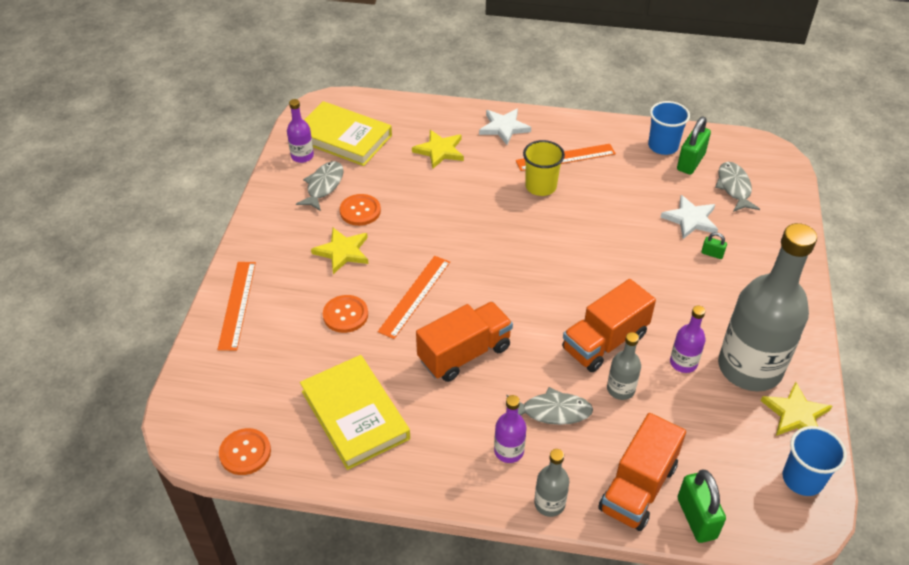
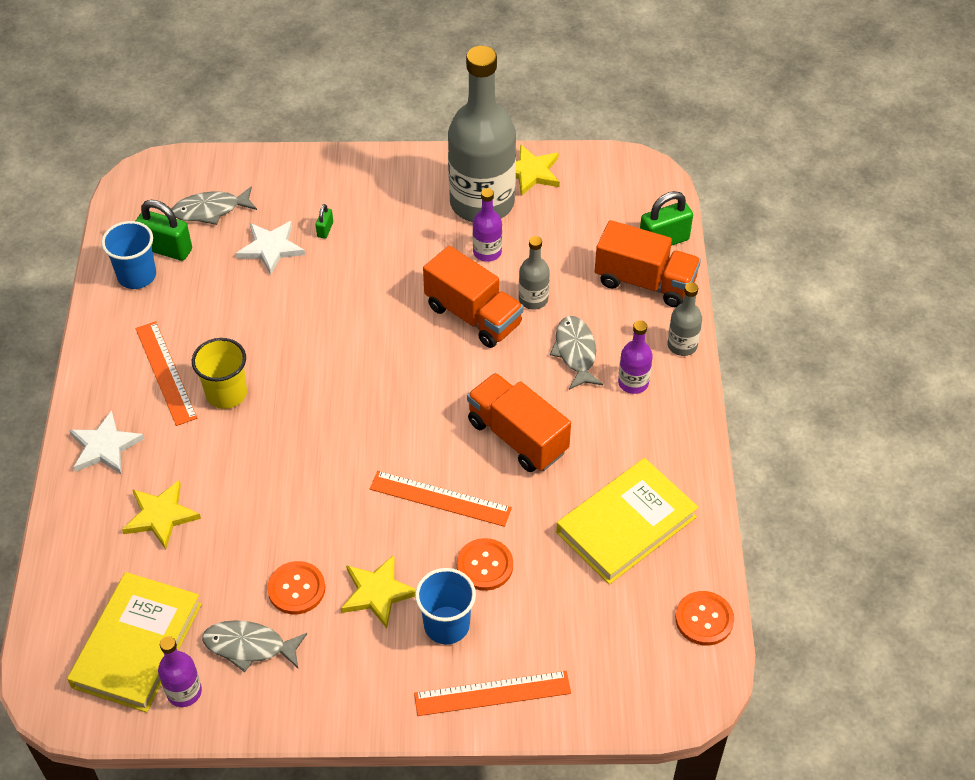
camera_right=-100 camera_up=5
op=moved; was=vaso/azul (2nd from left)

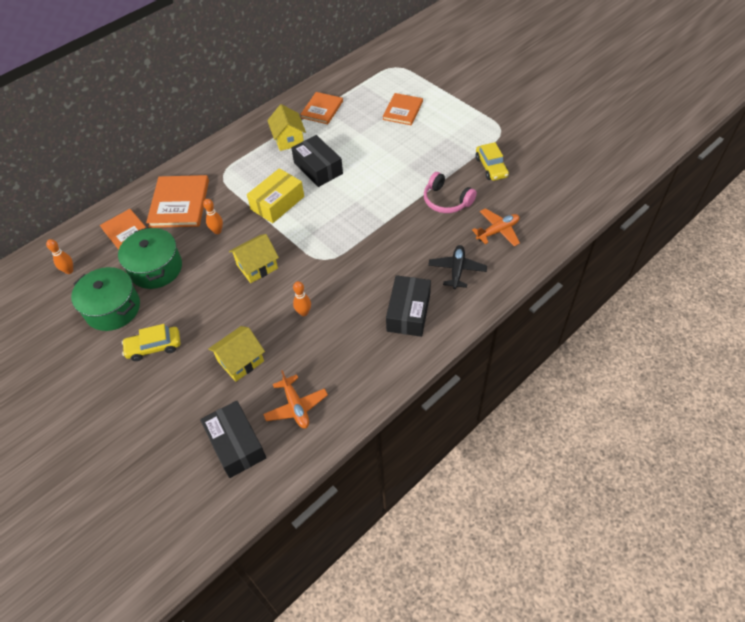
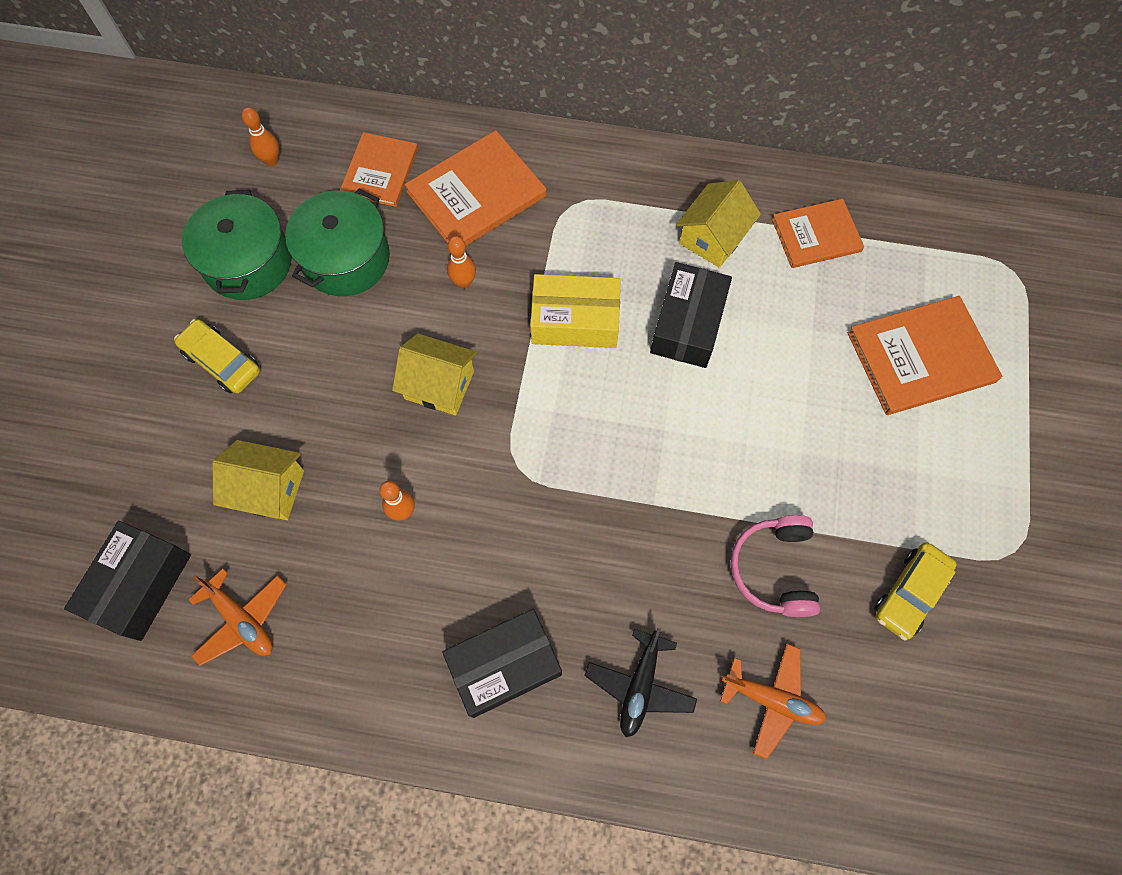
camera_right=50 camera_up=15
op=turned; was=avión/naranja (1st from left); clockwise=-75
op=turned; was=avión/negro; clockwise=135
op=resized; was=libro/naranja (4th from left); ratio=1.52

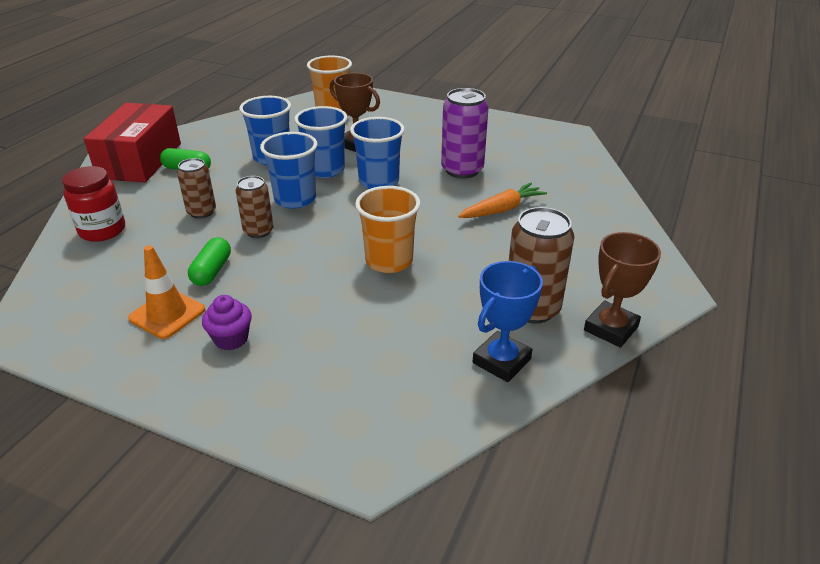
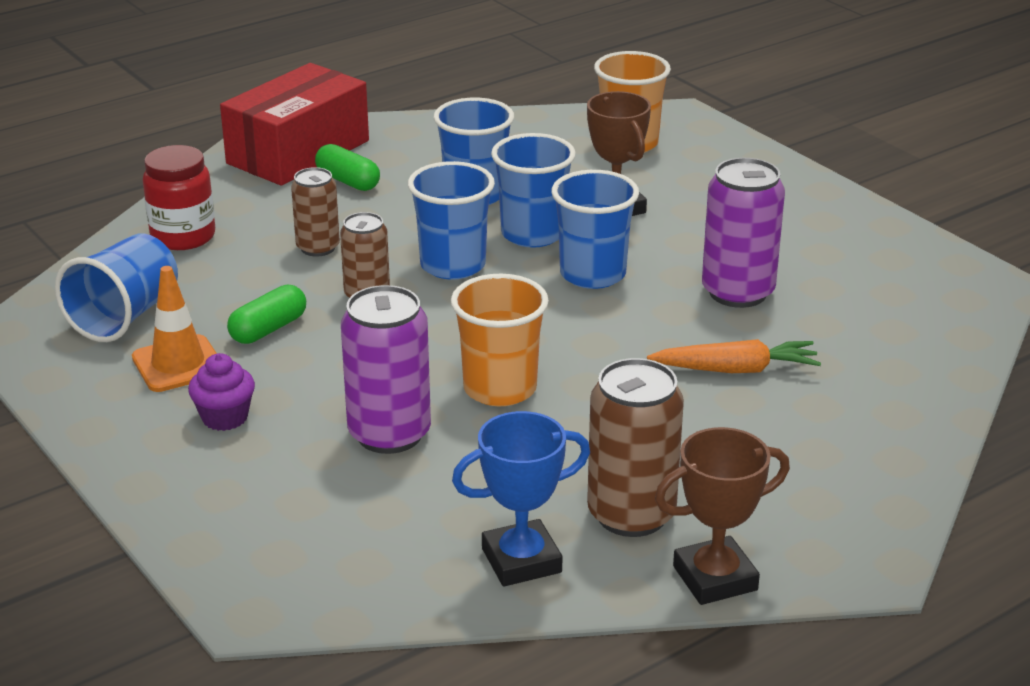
camera_right=30 camera_up=-5
op=added; now=vaso/azul (1st from left)
op=added; now=lata/morado (1st from left)

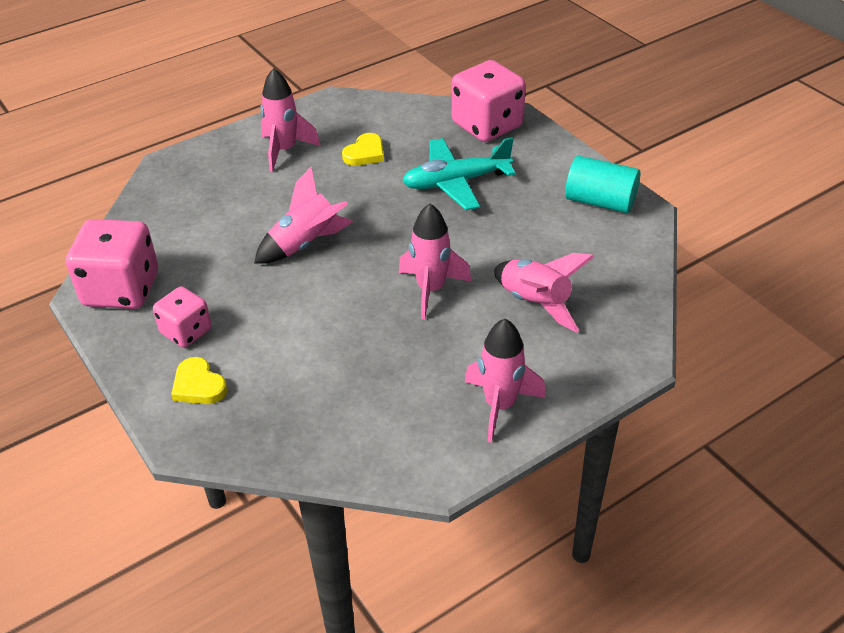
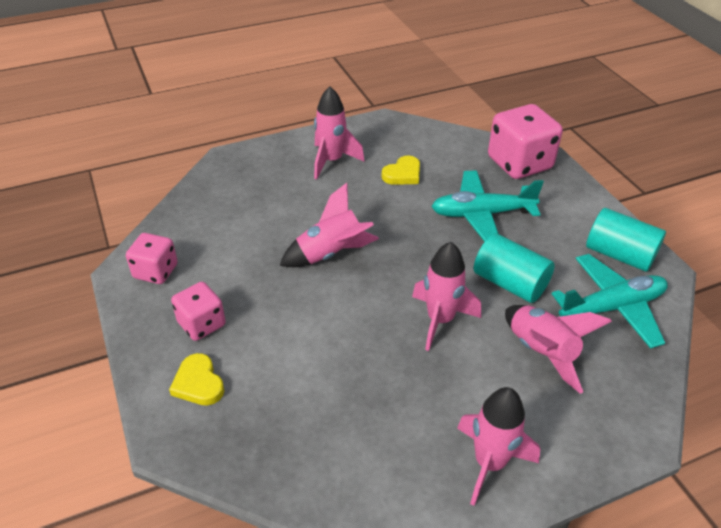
camera_right=10 camera_up=0
op=added; now=cilindro/turquesa (1st from left)
op=added; now=avión/turquesa (2nd from left)
op=resized; was=dado/rosa (1st from left); ratio=0.58

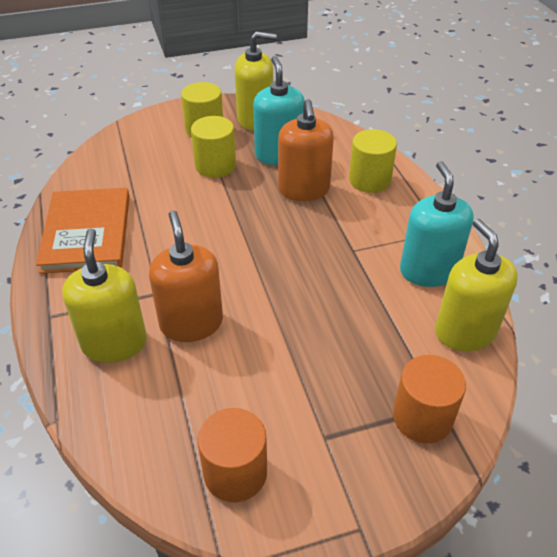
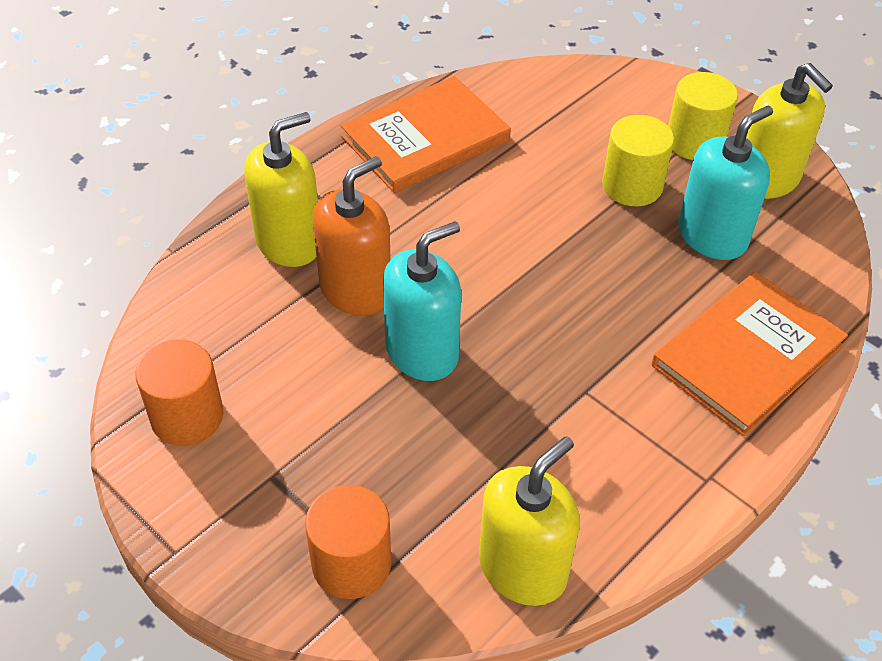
camera_right=60 camera_up=5
op=removed; was=dispensador de jabón/naranja (2nd from left)
op=moved; was=dispensador de jabón/turquesa (2nd from left in the first image); now=dispensador de jabón/turquesa (1st from left)
op=replaced; was=cilindro/amarillo (3rd from left); now=libro/naranja (2nd from left)

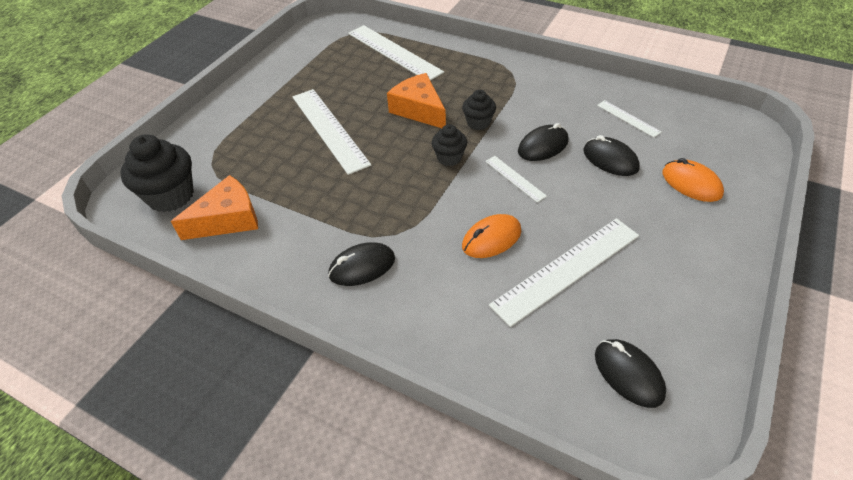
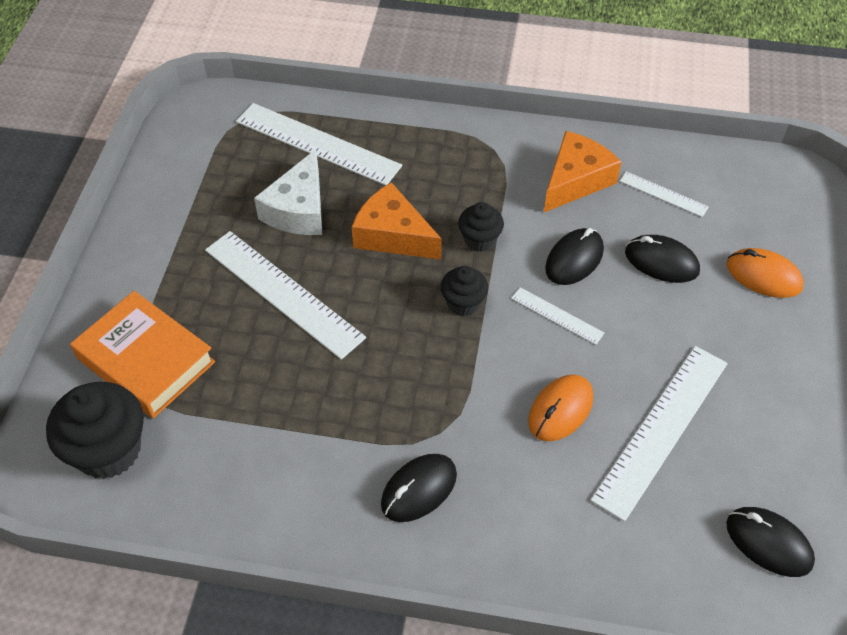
camera_right=-20 camera_up=5
op=added; now=libro/naranja
op=added; now=queso/blanco
op=moved; was=queso/naranja (1st from left in the first image); now=queso/naranja (2nd from left)

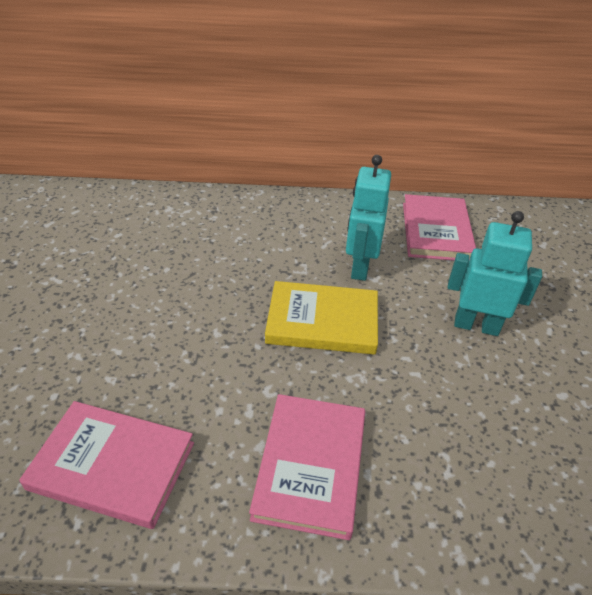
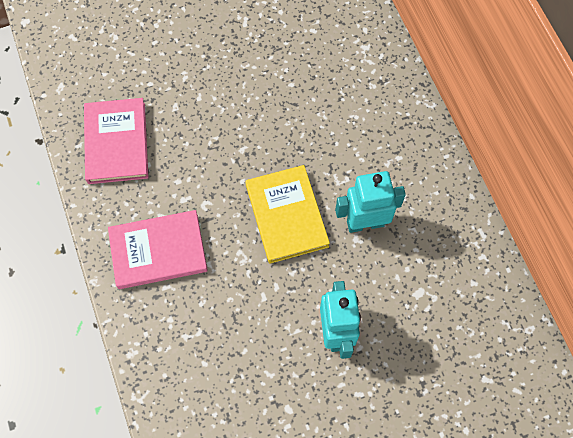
camera_right=70 camera_up=25
op=removed; was=libro/rosa (3rd from left)

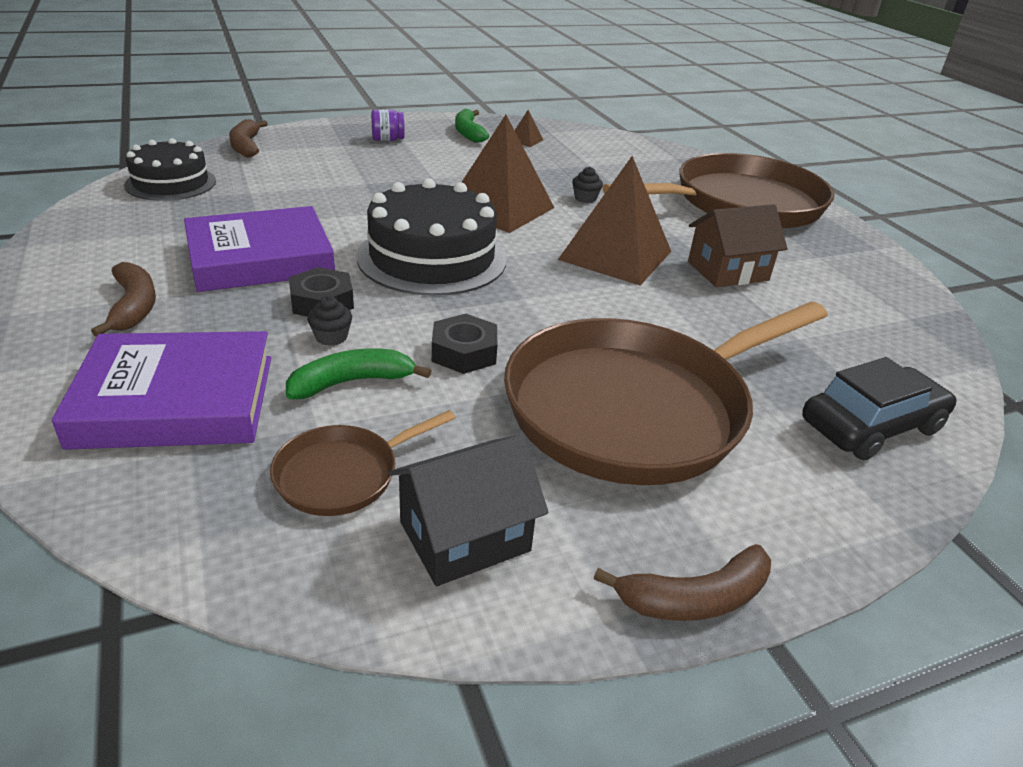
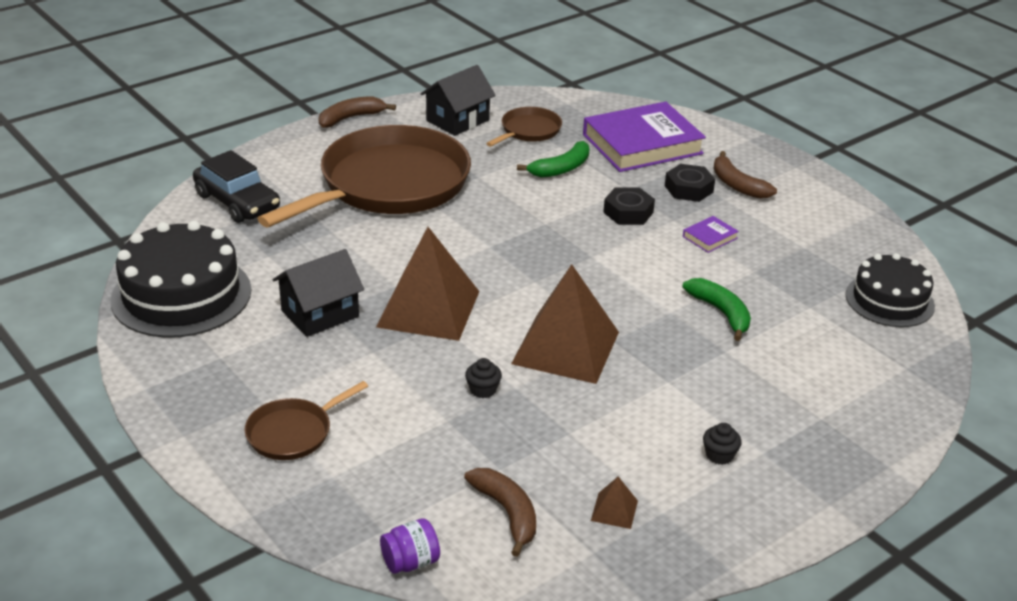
camera_right=165 camera_up=0
op=moved; was=plátano/marrón (2nd from left)
op=moved; was=magdalena/negro (1st from left in the first image); now=magdalena/negro (2nd from left)
op=moved; was=tarta/negro (2nd from left in the first image); now=tarta/negro (1st from left)
op=moved; was=tarro/morado
op=moved; was=tuerca/negro (2nd from left)
op=moved; was=plátano/verde (2nd from left)
op=recoloured; was=casa/marrón; now=casa/negro (1st from left)
op=turned; was=coche/negro; clockwise=-90
op=resized; was=libro/morado (2nd from left); ratio=0.4
op=resized; was=sartén/marrón (3rd from left in the first image); ratio=0.44

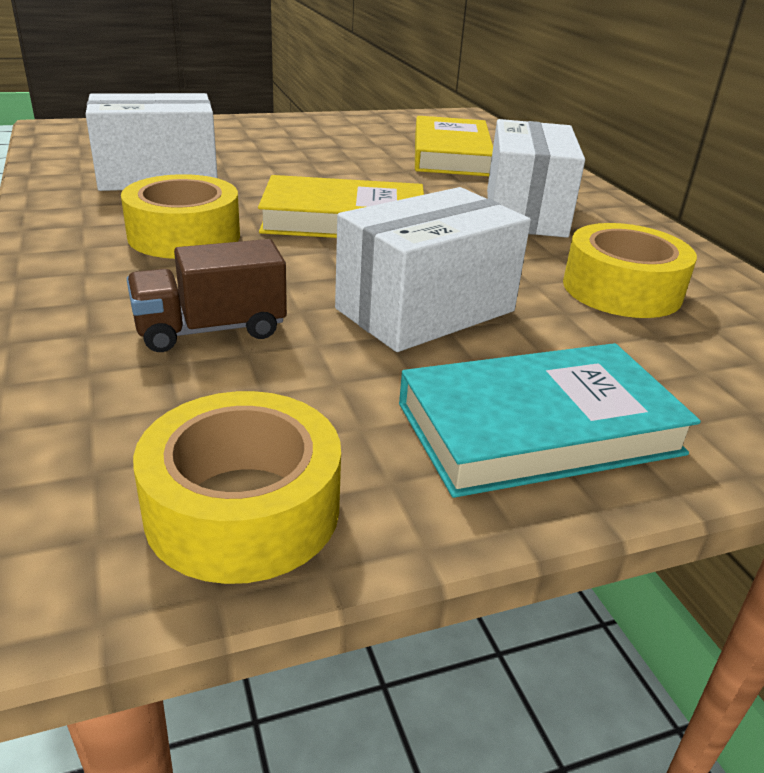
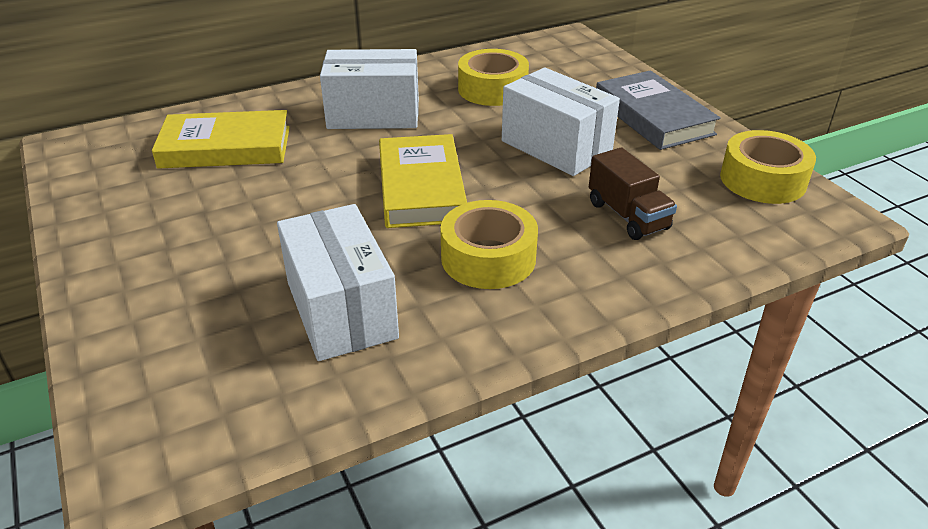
camera_right=-95 camera_up=5
op=recoloured; was=libro/turquesa; now=libro/gris

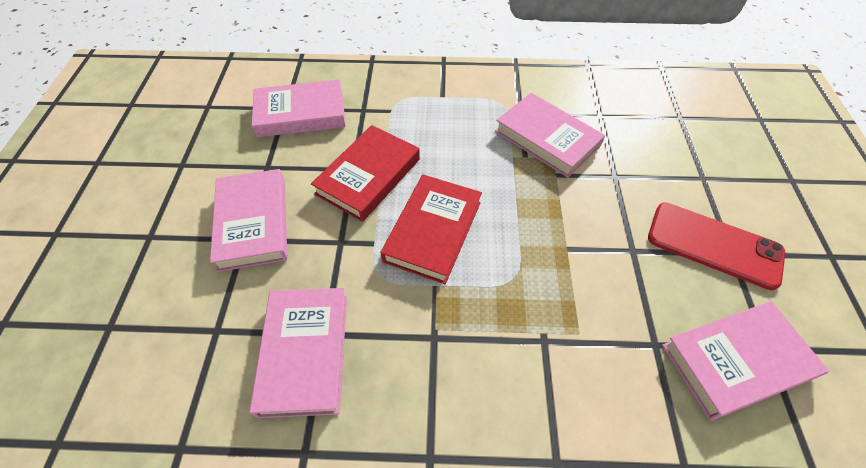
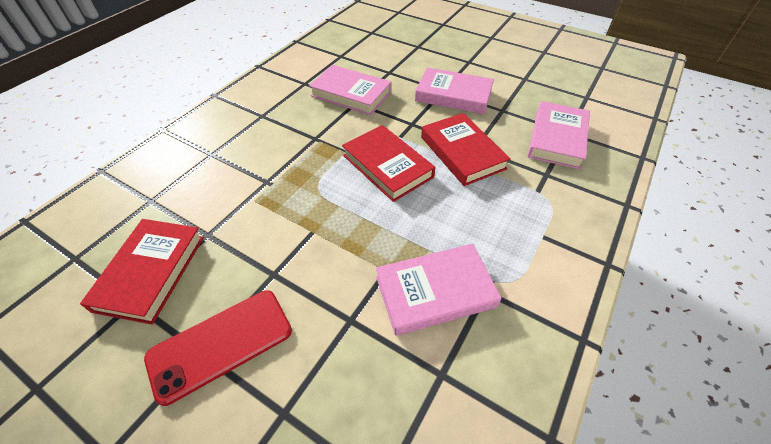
camera_right=120 camera_up=-5
op=recoloured; was=libro/rosa (5th from left); now=libro/rojo (1st from left)

